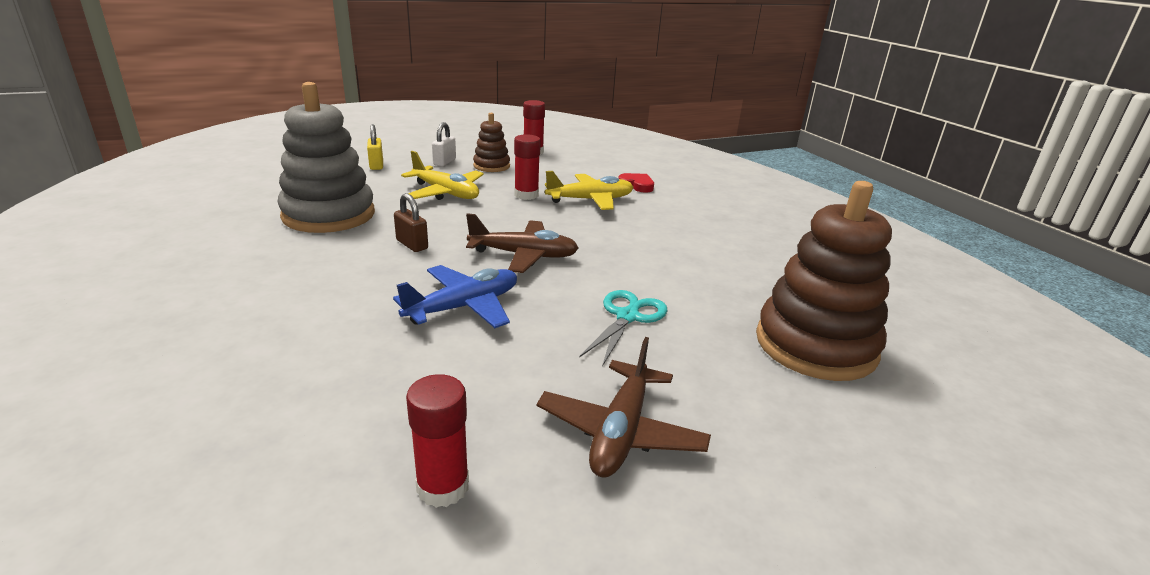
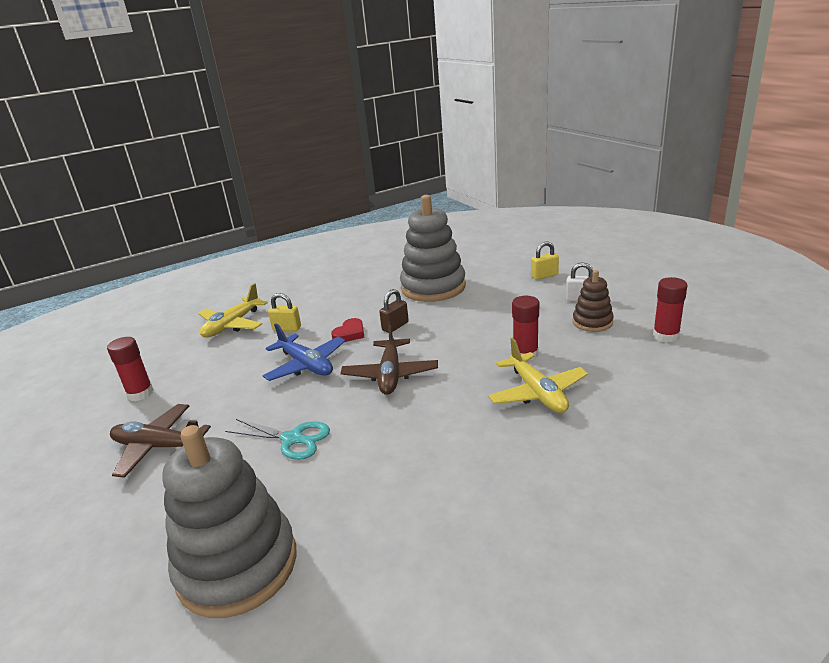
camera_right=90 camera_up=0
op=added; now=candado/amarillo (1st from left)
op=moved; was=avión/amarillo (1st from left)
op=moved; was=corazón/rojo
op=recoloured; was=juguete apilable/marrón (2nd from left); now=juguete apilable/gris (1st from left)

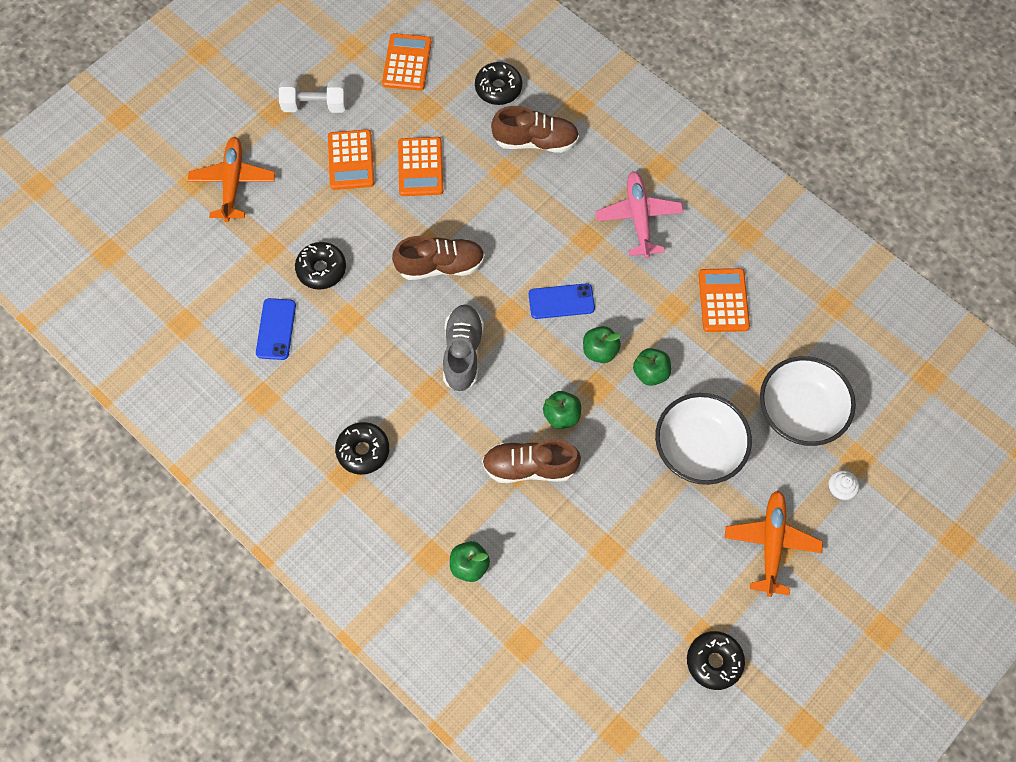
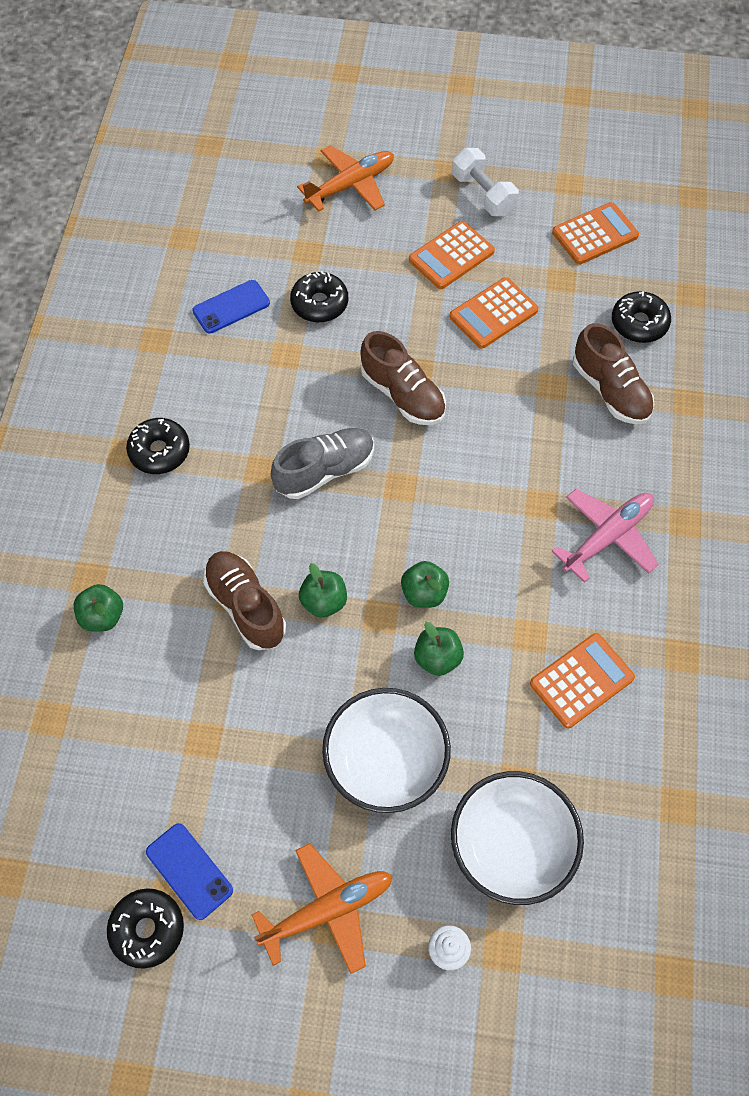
camera_right=55 camera_up=-5
op=moved; was=móvil/azul (2nd from left in the first image); now=móvil/azul (1st from left)

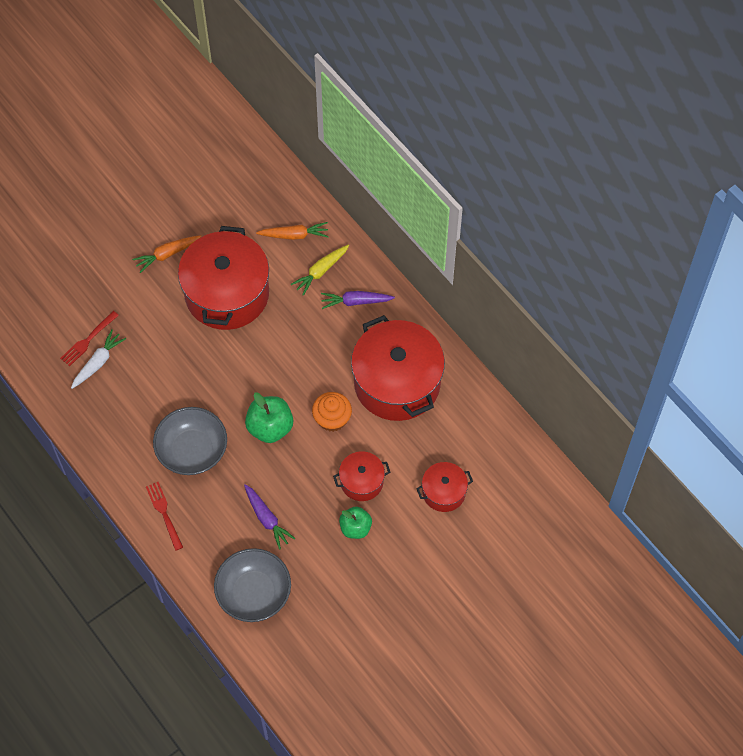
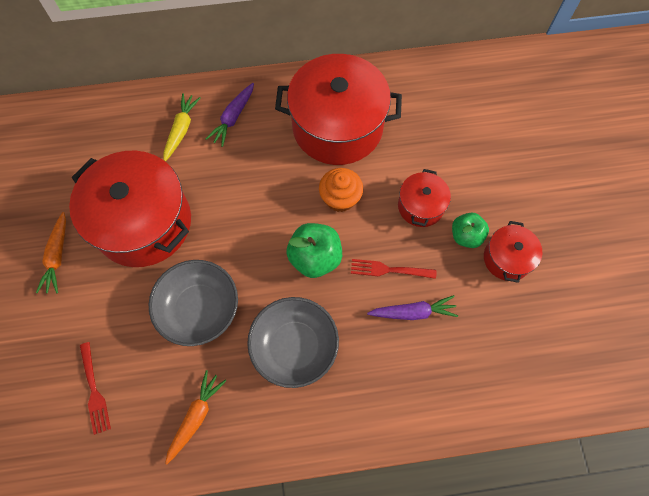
camera_right=-60 camera_up=5
op=removed; was=zanahoria/blanco
op=moved; was=tenedor/rojo (2nd from left)
op=moved; was=cuenco/gris (2nd from left in the first image); now=cuenco/gris (1st from left)
op=moved; was=zanahoria/naranja (2nd from left)
op=moved; was=olla/rojo (4th from left)
op=turned; was=zanahoria/amarillo; clockwise=-150

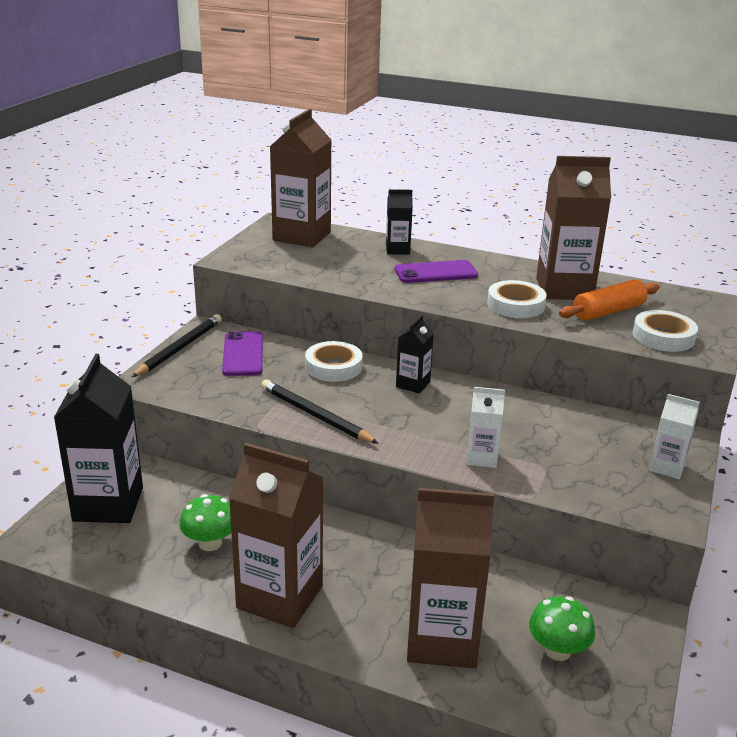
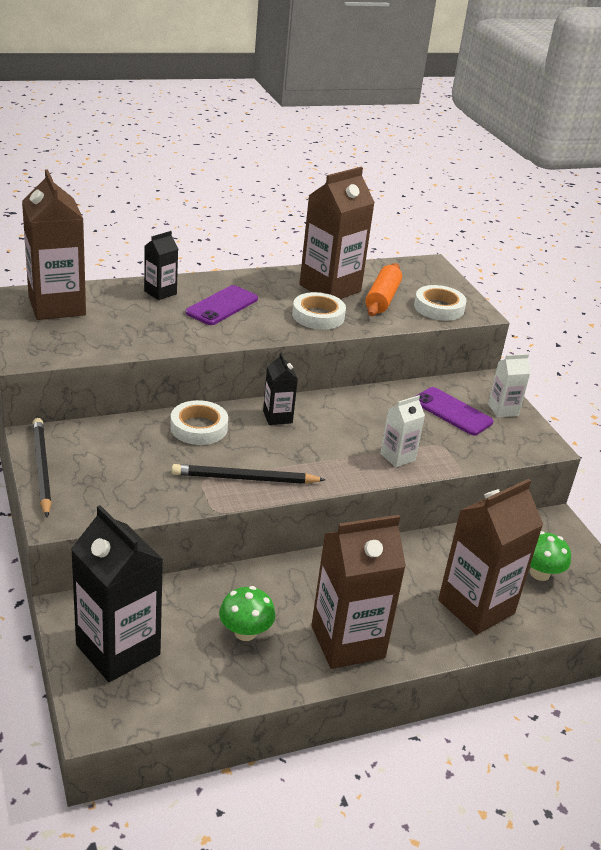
camera_right=-45 camera_up=5
op=moved; was=móvil/morado (1st from left in the first image); now=móvil/morado (2nd from left)

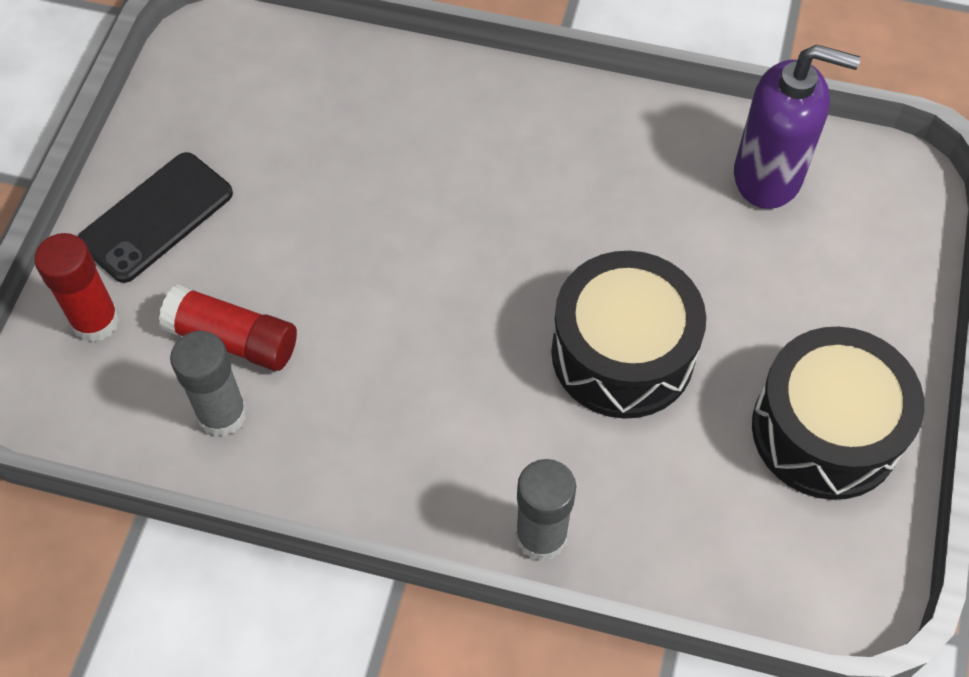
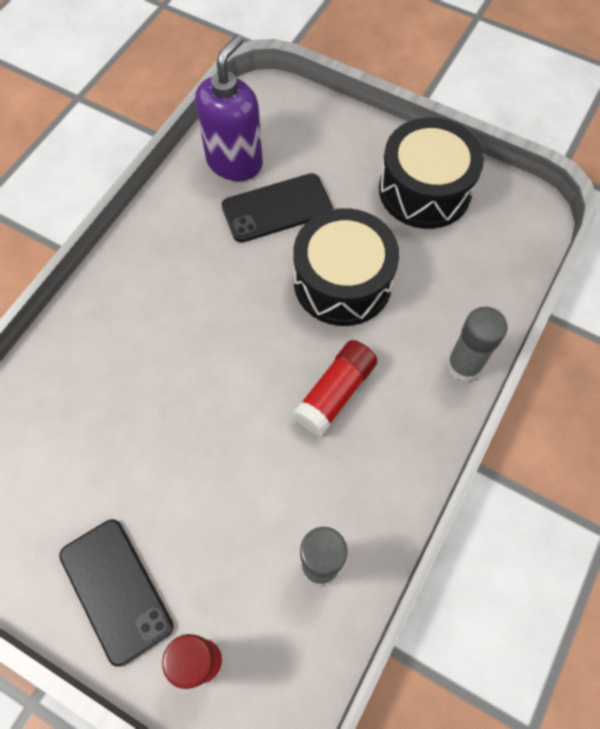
camera_right=-75 camera_up=5
op=added; now=móvil/negro (2nd from left)
op=moved; was=barra de pegamento/rojo (2nd from left)

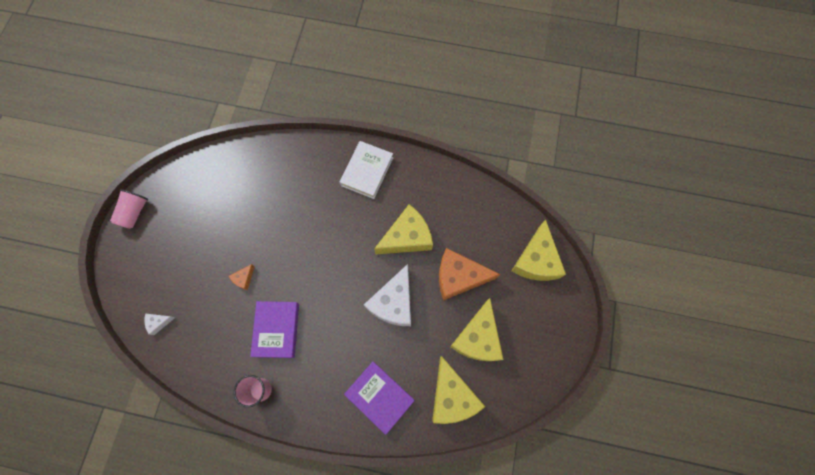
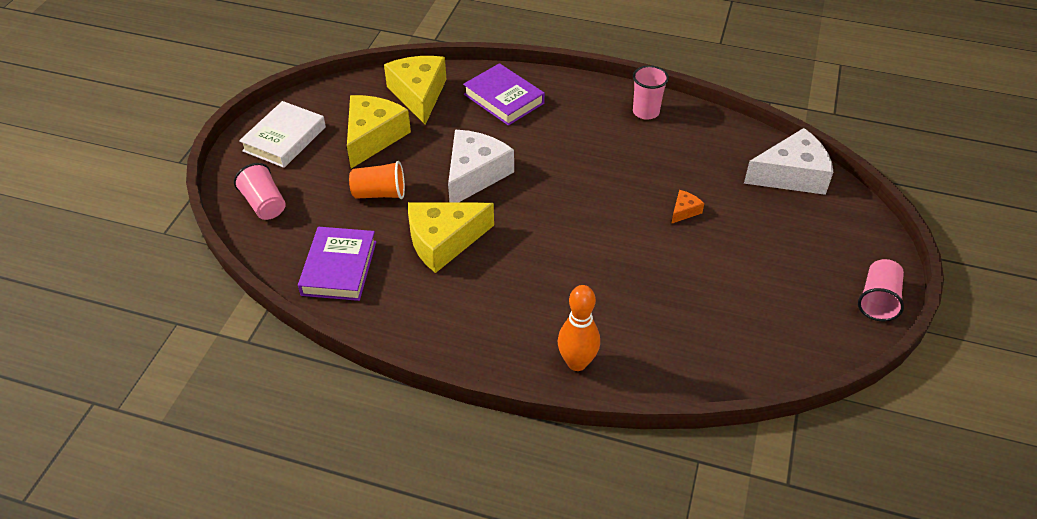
camera_right=-175 camera_up=-25
op=added; now=bolo/naranja
op=moved; was=libro/morado (1st from left)
op=moved; was=libro/blanco
op=replaced; was=queso/naranja (2nd from left); now=vaso/naranja
op=replaced; was=queso/amarillo (4th from left); now=vaso/rosa (1st from left)
op=resized; was=queso/blanco (1st from left in the first image); ratio=2.31

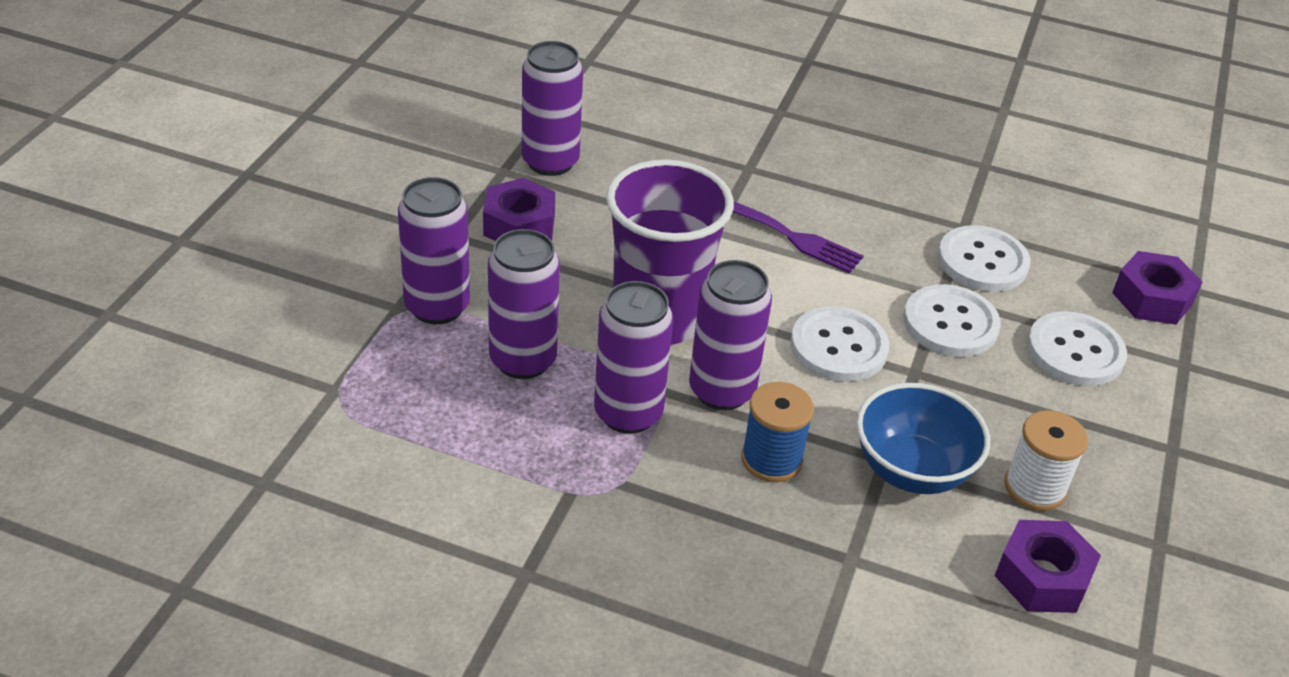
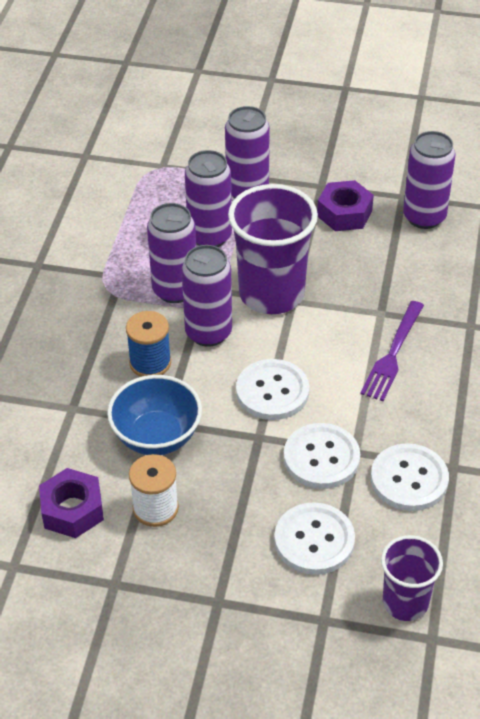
camera_right=85 camera_up=5
op=replaced; was=tuerca/morado (3rd from left); now=vaso/morado (2nd from left)

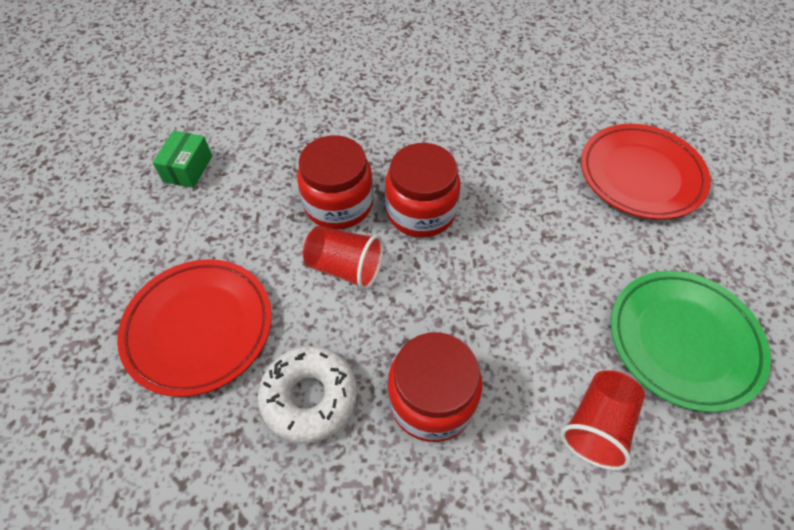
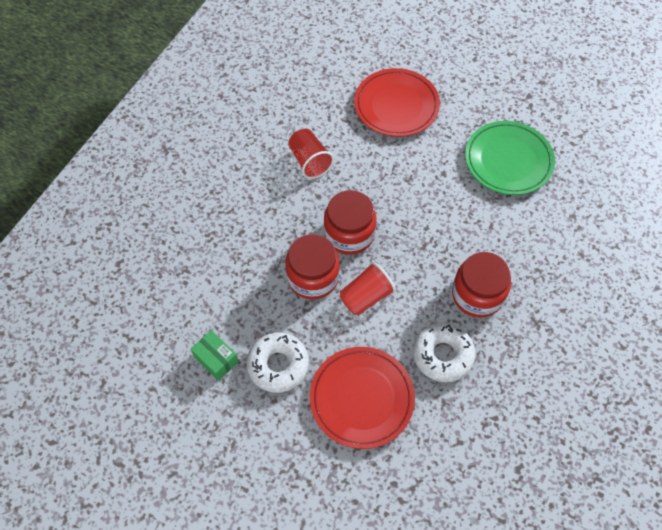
camera_right=-60 camera_up=5
op=added; now=rosquilla/blanco (1st from left)
op=moved; was=vaso/rojo (2nd from left in the first image); now=vaso/rojo (1st from left)

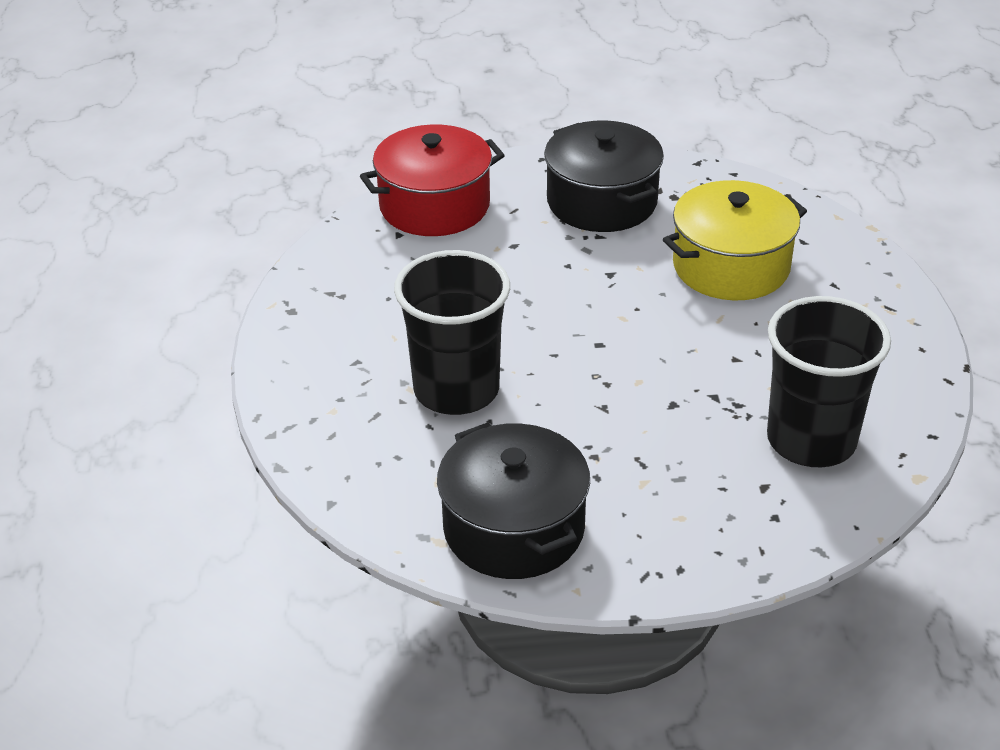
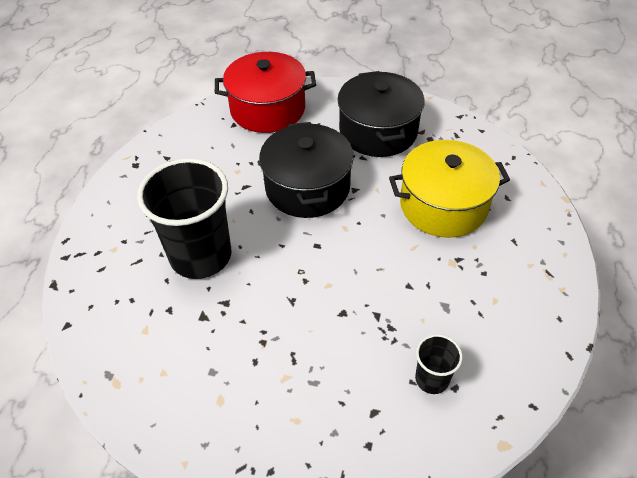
camera_right=20 camera_up=10
op=moved; was=olla/negro (1st from left)
op=resized; was=vaso/negro (2nd from left); ratio=0.47

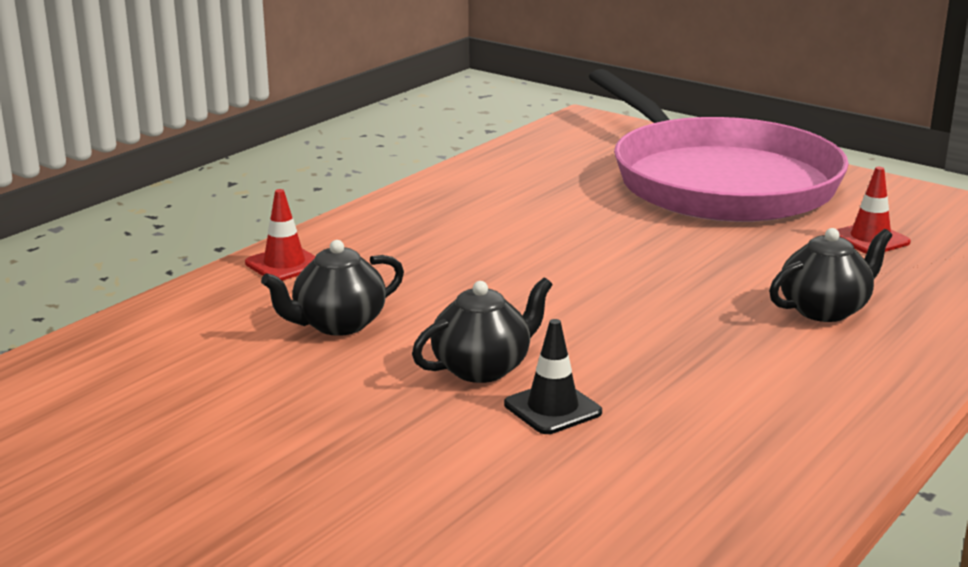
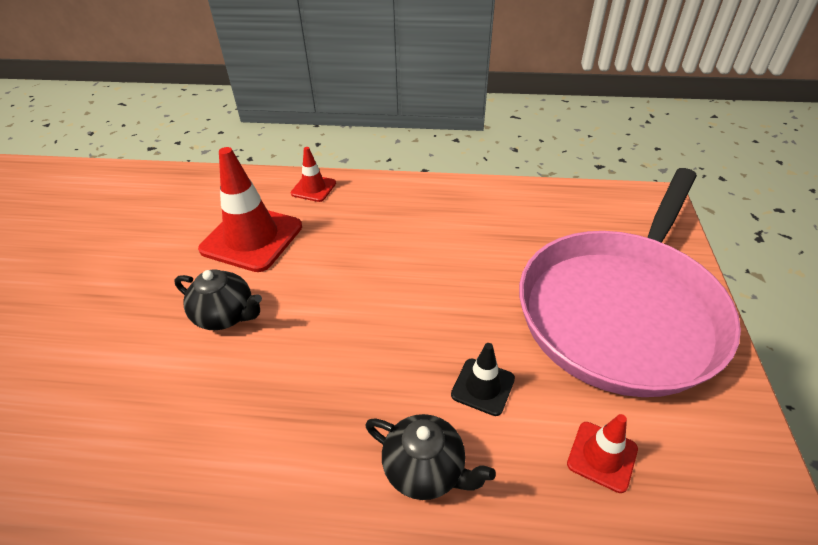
camera_right=60 camera_up=20
op=moved; was=cono de tráfico/negro
op=replaced; was=tetera/negro (1st from left); now=cono de tráfico/rojo (1st from left)

